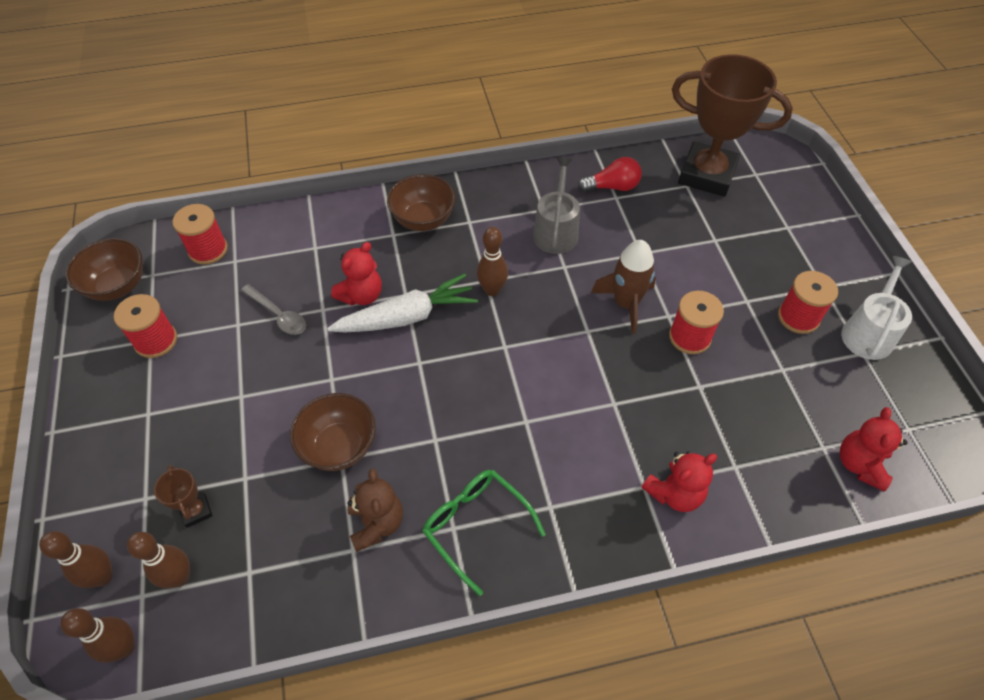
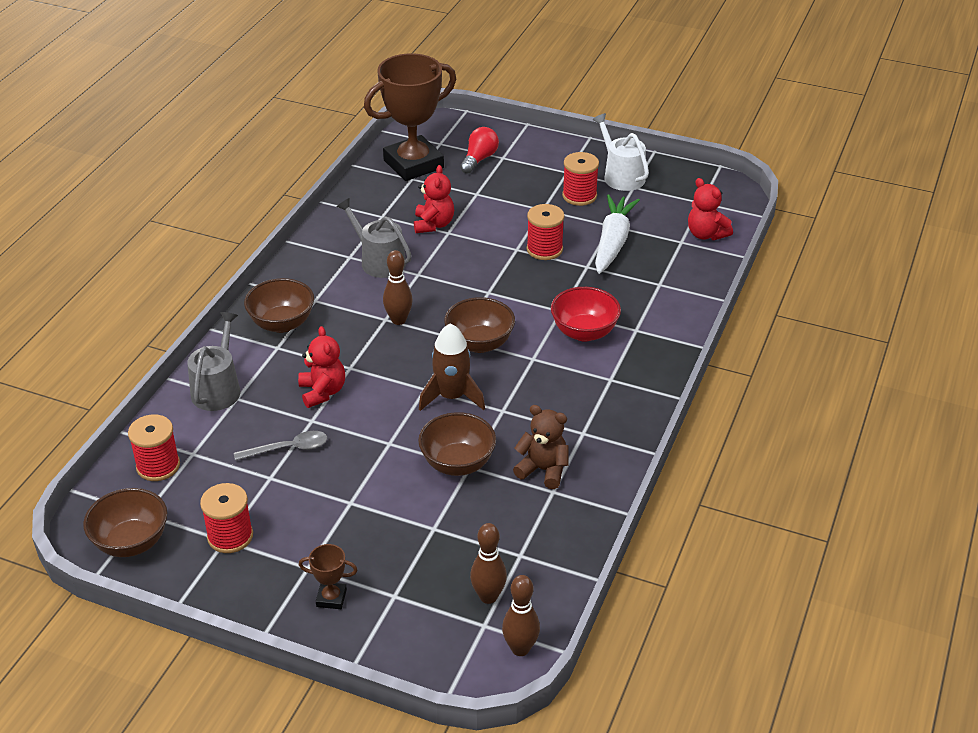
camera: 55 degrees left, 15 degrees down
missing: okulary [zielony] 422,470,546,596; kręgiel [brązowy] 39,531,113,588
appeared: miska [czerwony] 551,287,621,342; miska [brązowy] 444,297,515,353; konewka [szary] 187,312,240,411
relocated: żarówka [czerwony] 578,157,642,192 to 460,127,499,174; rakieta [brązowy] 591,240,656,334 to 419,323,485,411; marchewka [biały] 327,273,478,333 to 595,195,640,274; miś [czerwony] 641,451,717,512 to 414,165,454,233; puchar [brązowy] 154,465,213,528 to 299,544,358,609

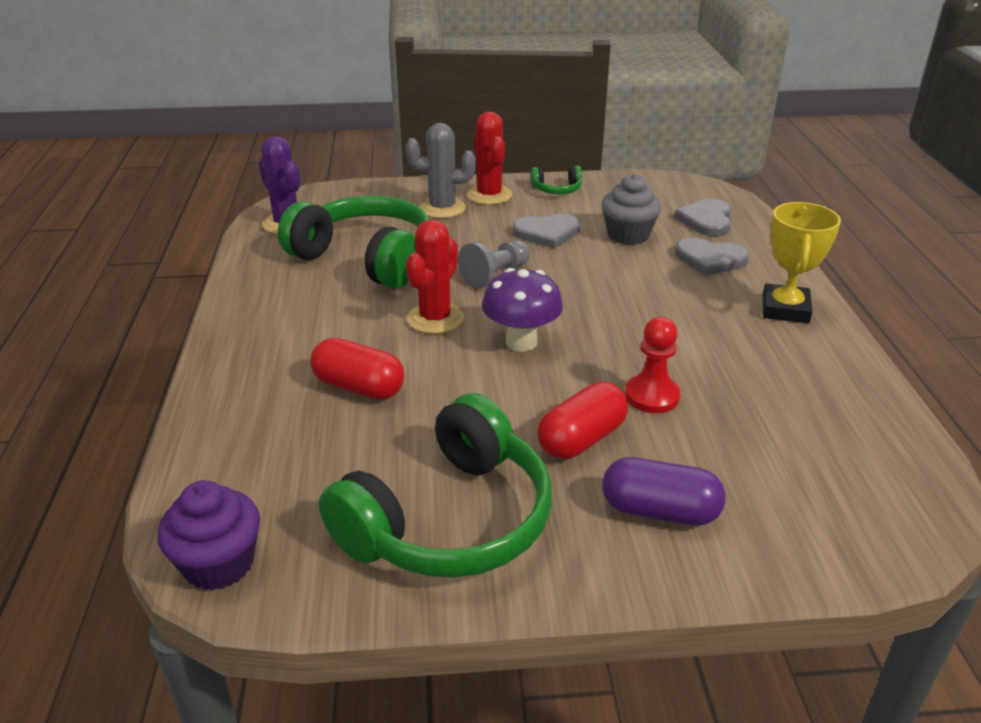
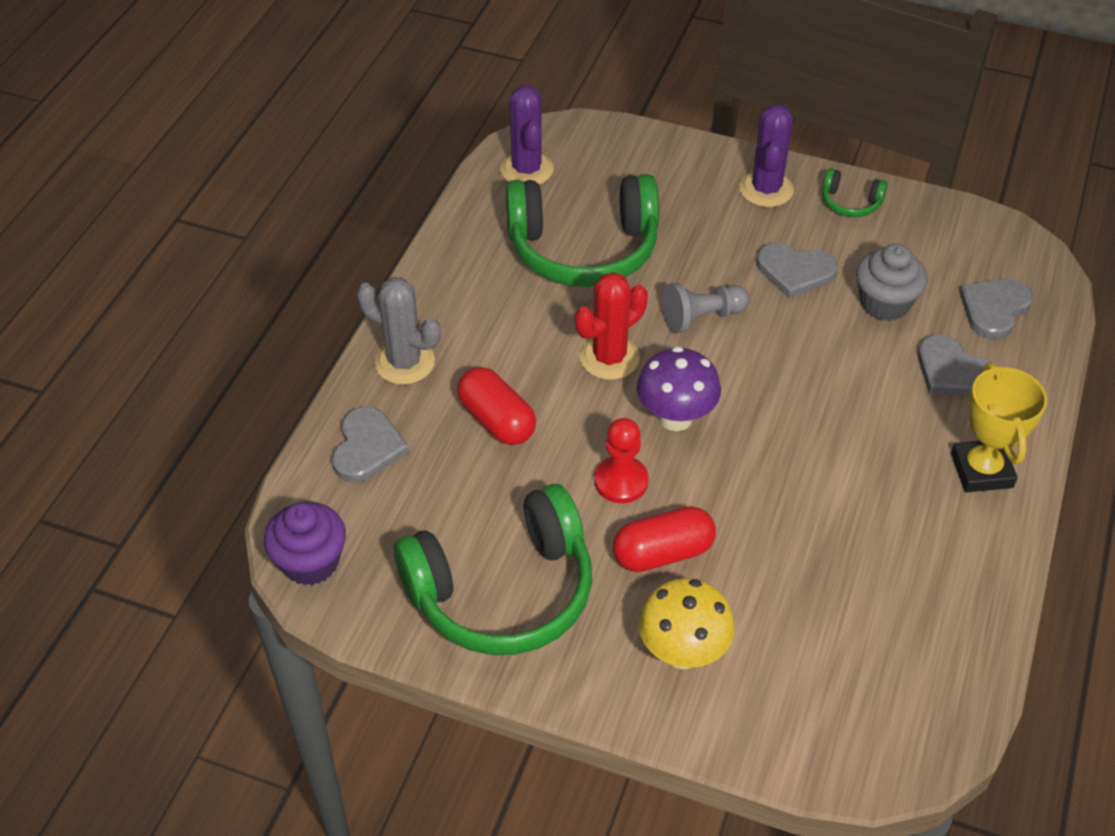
camera: 25 degrees right, 15 degrees up
appeared: serce [szary] 332,407,409,482
relocated: kaktus [szary] 405,123,476,218 to 357,277,441,385; pionek [czerwony] 625,317,680,413 to 594,418,649,503
exchanged: kapsułka [fioletowy] 602,457,725,525 to grzyb [żółty] 639,578,735,669
colour: kaktus [czerwony] 467,112,512,205 to kaktus [fioletowy] 739,104,794,207
spun: słuchawki [zielony] 278,196,430,289 = 506,174,659,287 120 degrees clockwise; puchar [żółty] 763,202,841,323 = 951,363,1047,492 45 degrees counterclockwise

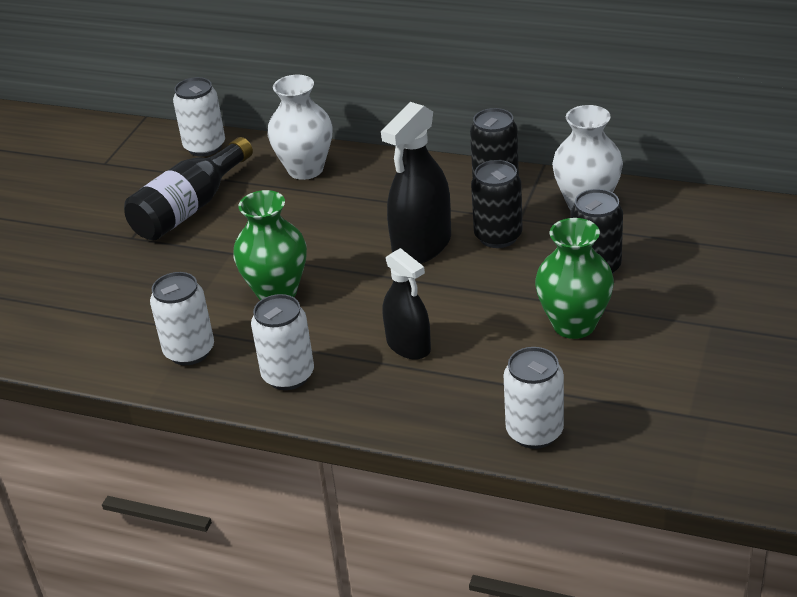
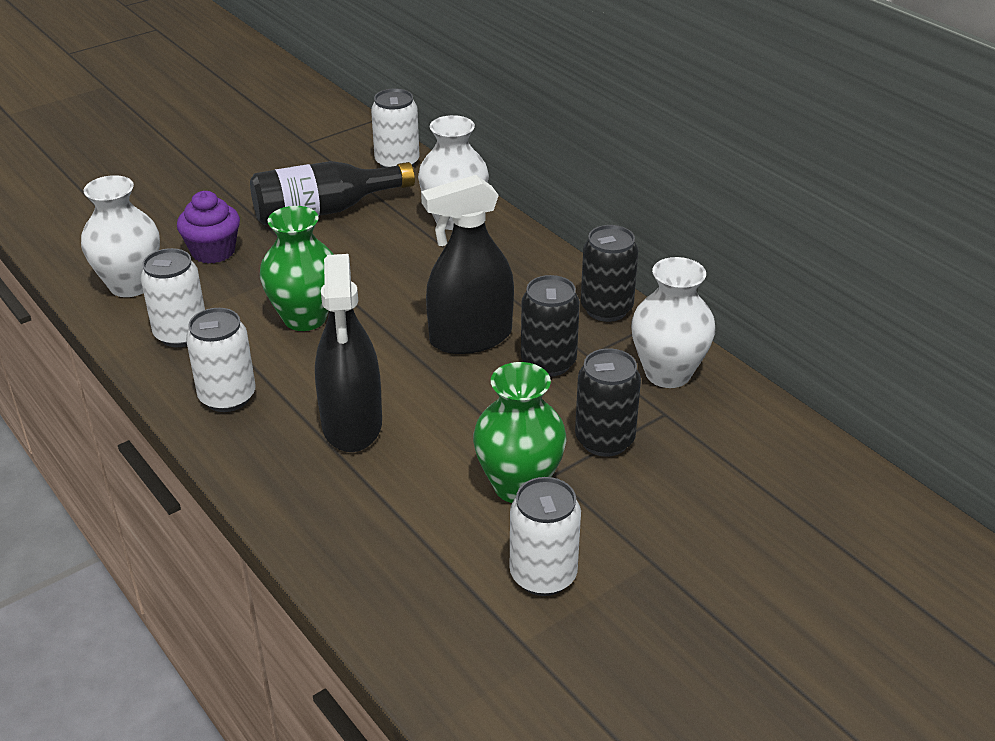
camera: 30 degrees right, 0 degrees up
appeared: wazon [biały] 81,175,160,297; muffinka [fioletowy] 177,191,240,264
relocated: puszka [biały] 503,347,564,449 to 510,477,581,596
size: spryskiwacz [czarny] 382,248,431,359 = 315,254,382,452 x1.51

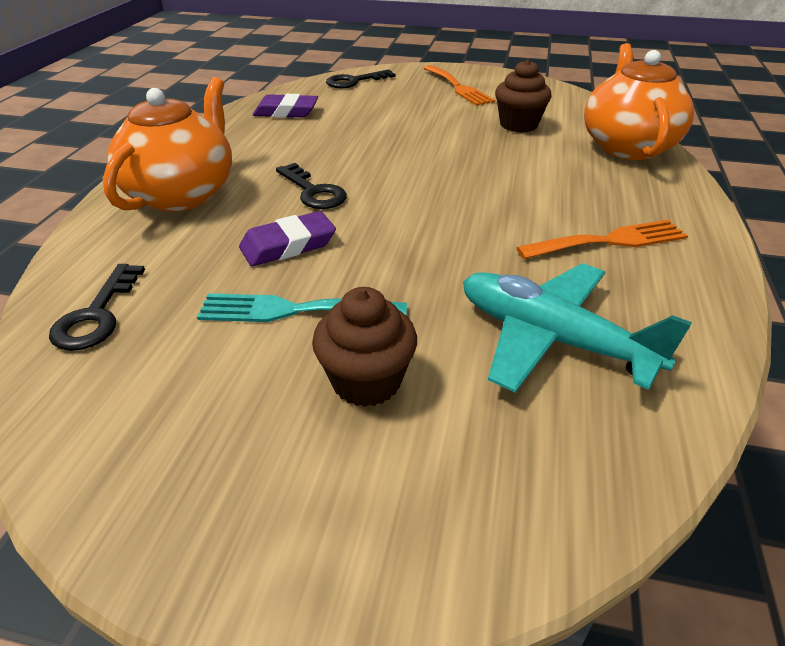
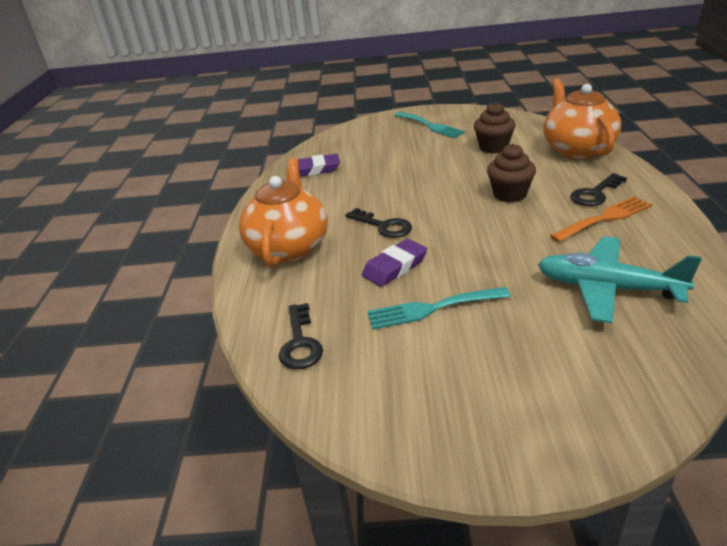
camera: 10 degrees left, 5 degrees down
relocated: klucz [czarny] 326,69,395,88 to 570,173,627,206; muffinka [brązowy] 312,287,417,407 to 487,144,536,202
colour: widelec [pomarańczowy] 423,65,495,106 to widelec [turkusowy] 395,112,465,138

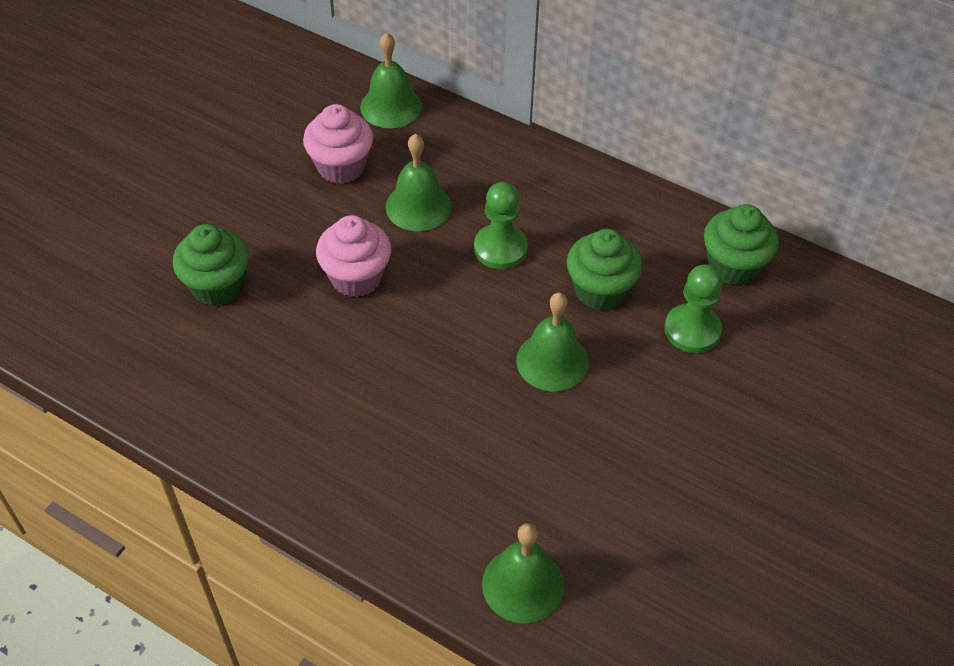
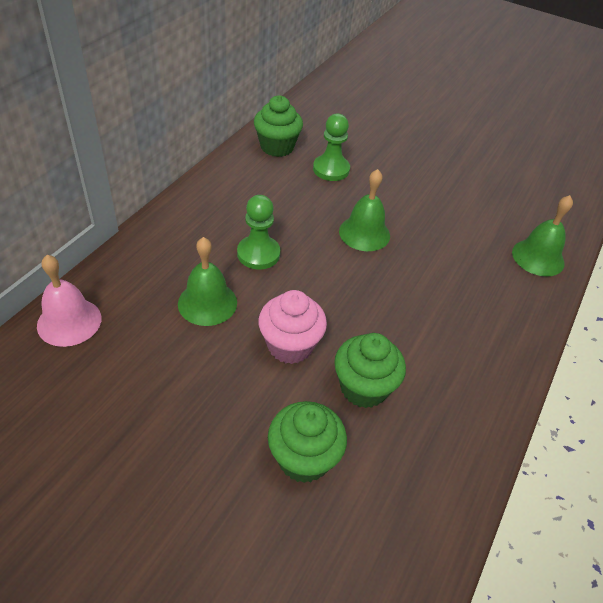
camera: 95 degrees left, 5 degrees down
missing: muffinka [różowy] 303,104,373,184
relocated: muffinka [zielony] 567,229,642,311 to 334,333,406,408
colour: dzwonek [zielony] 360,32,422,128 to dzwonek [różowy] 37,255,101,347

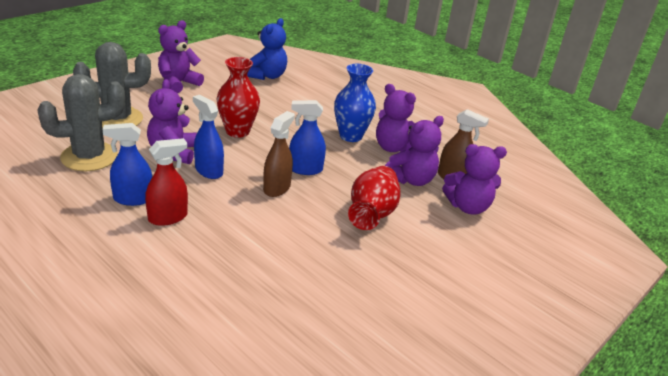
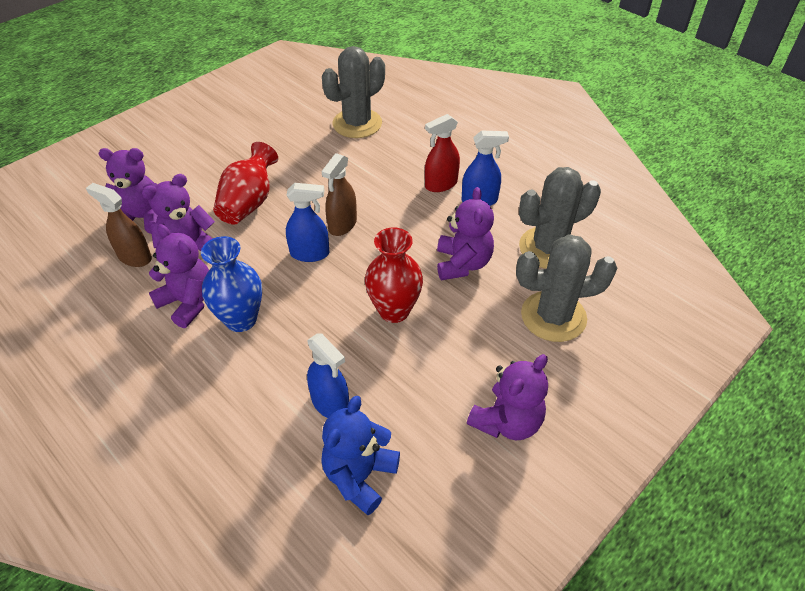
camera: 175 degrees left, 15 degrees up
appeared: kaktus [szary] 322,46,385,138
relocated: spryskiwacz [niebieski] 193,95,224,179 to 307,333,349,418

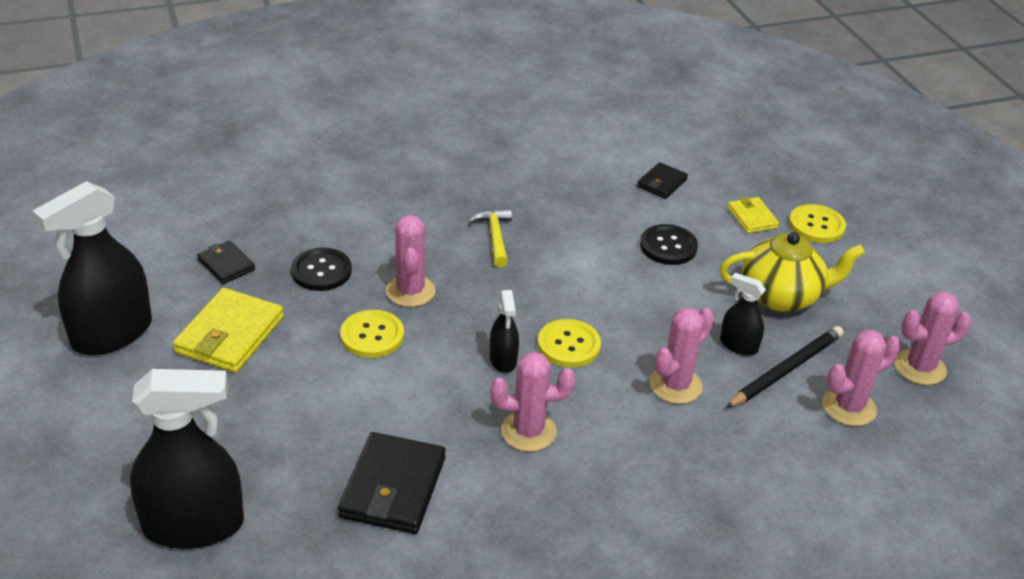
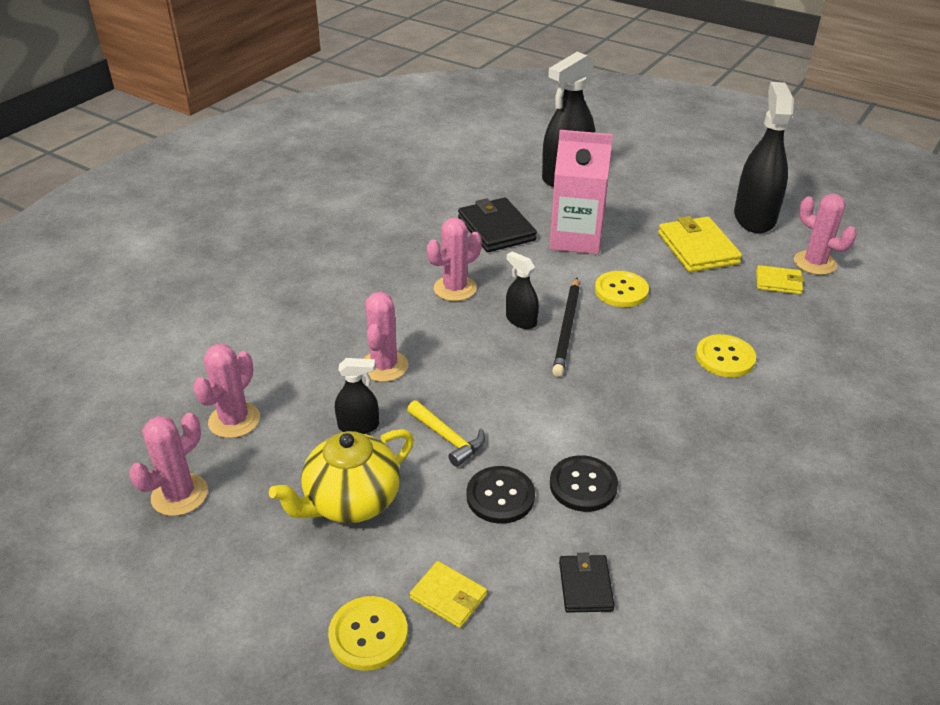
camera: 145 degrees right, 0 degrees up
appeared: karton mleka [różowy] 550,130,613,254
relocated: młotek [żółty] 469,208,512,267 to 407,400,485,467; kaktus [różowy] 386,215,436,307 to 794,194,857,275; guzik [czarny] 291,248,352,291 to 550,455,618,512; guzik [żółty] 538,319,601,367 to 696,334,756,377; ołówek [czarny] 726,326,843,408 to 552,278,580,377
colour: portfel [czarny] 197,241,255,284 to portfel [żółty] 756,265,804,294

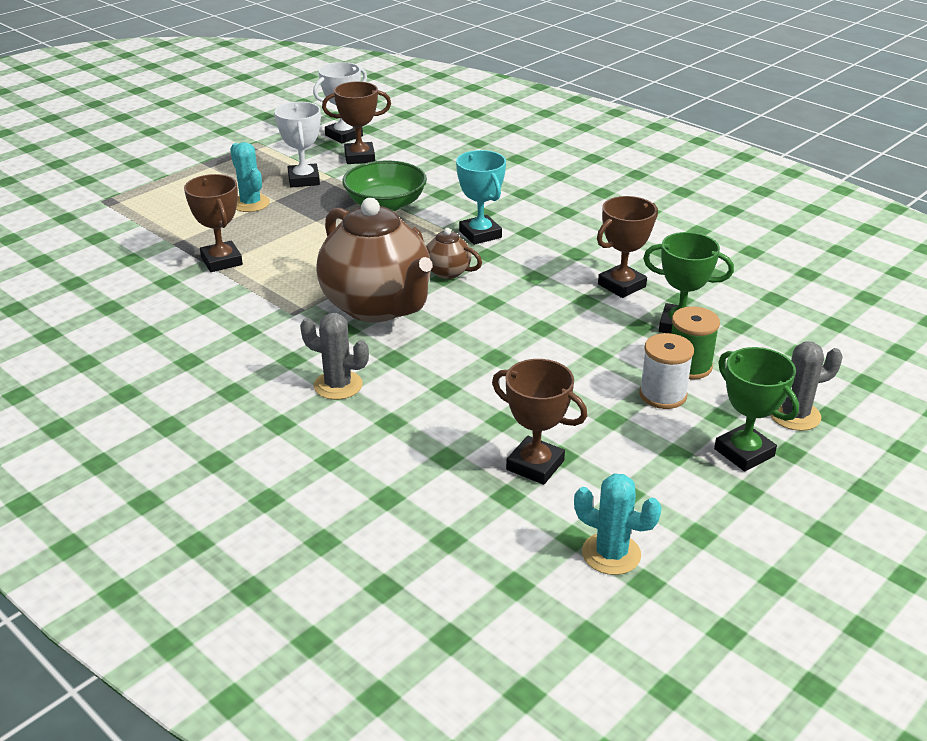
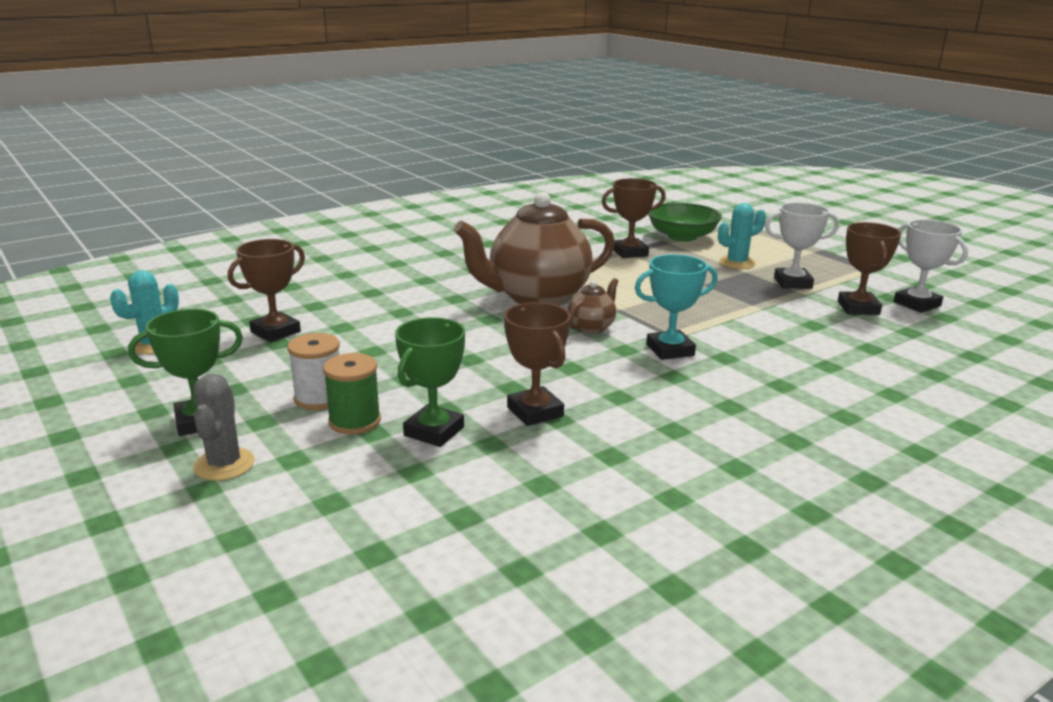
camera: 100 degrees right, 10 degrees down
missing: kaktus [szary] 300,313,369,400
relocated: miska [zielony] 342,160,427,211 to 648,203,722,242

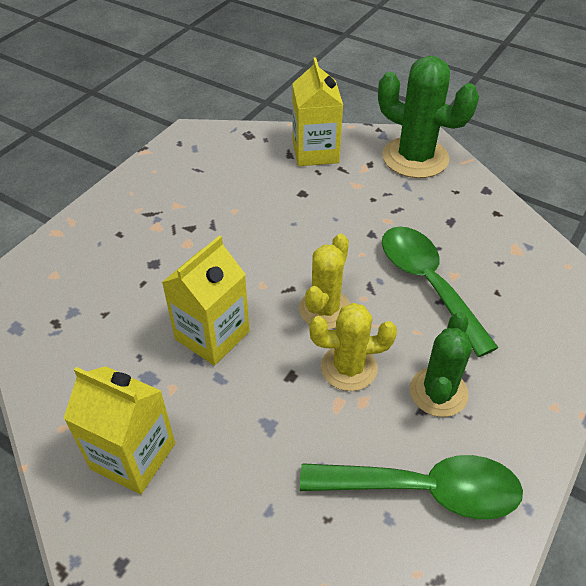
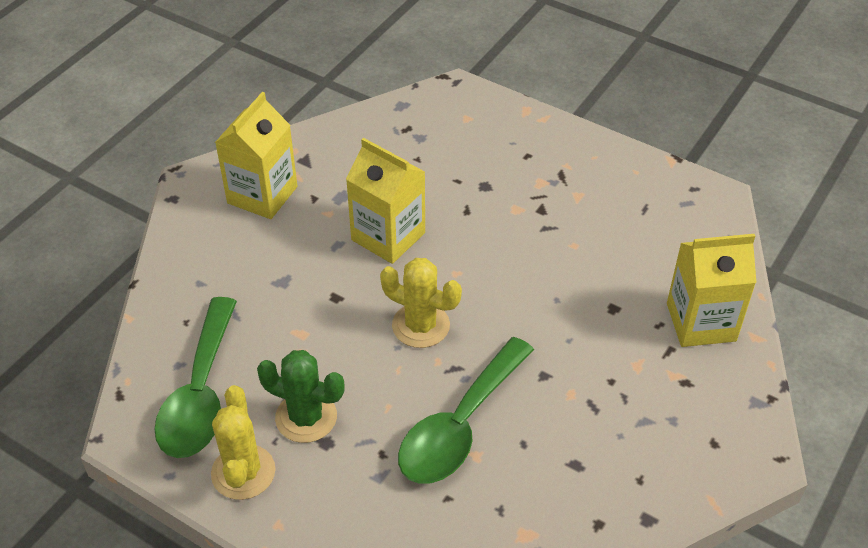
camera: 90 degrees right, 0 degrees up
missing: kaktus [zielony] 378,56,479,178
relocated: kaktus [żółty] 309,303,397,391 to 211,385,276,500
spun: łyżka [zielony] 382,226,499,357 = 398,337,534,484 150 degrees clockwise

